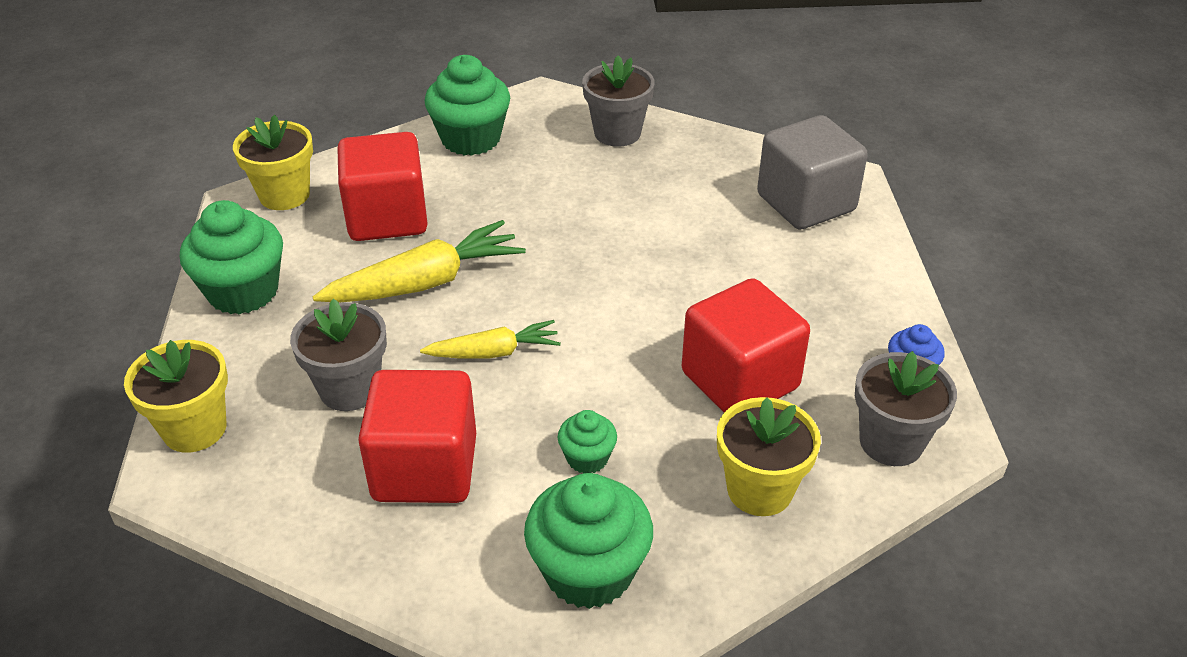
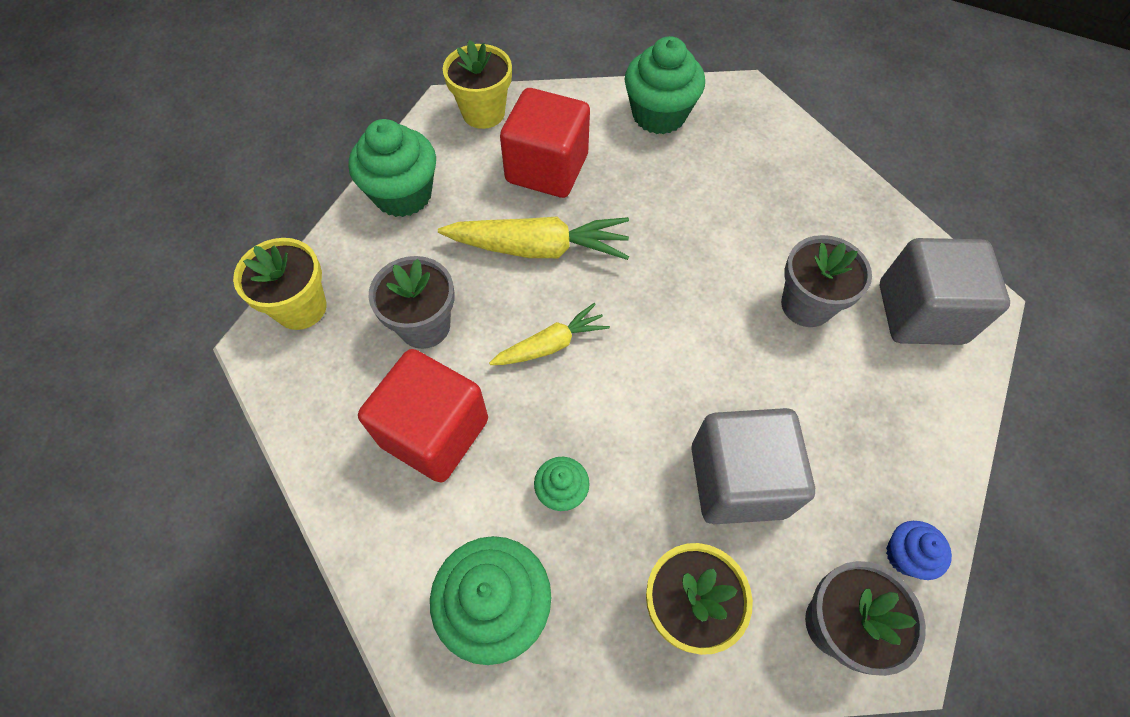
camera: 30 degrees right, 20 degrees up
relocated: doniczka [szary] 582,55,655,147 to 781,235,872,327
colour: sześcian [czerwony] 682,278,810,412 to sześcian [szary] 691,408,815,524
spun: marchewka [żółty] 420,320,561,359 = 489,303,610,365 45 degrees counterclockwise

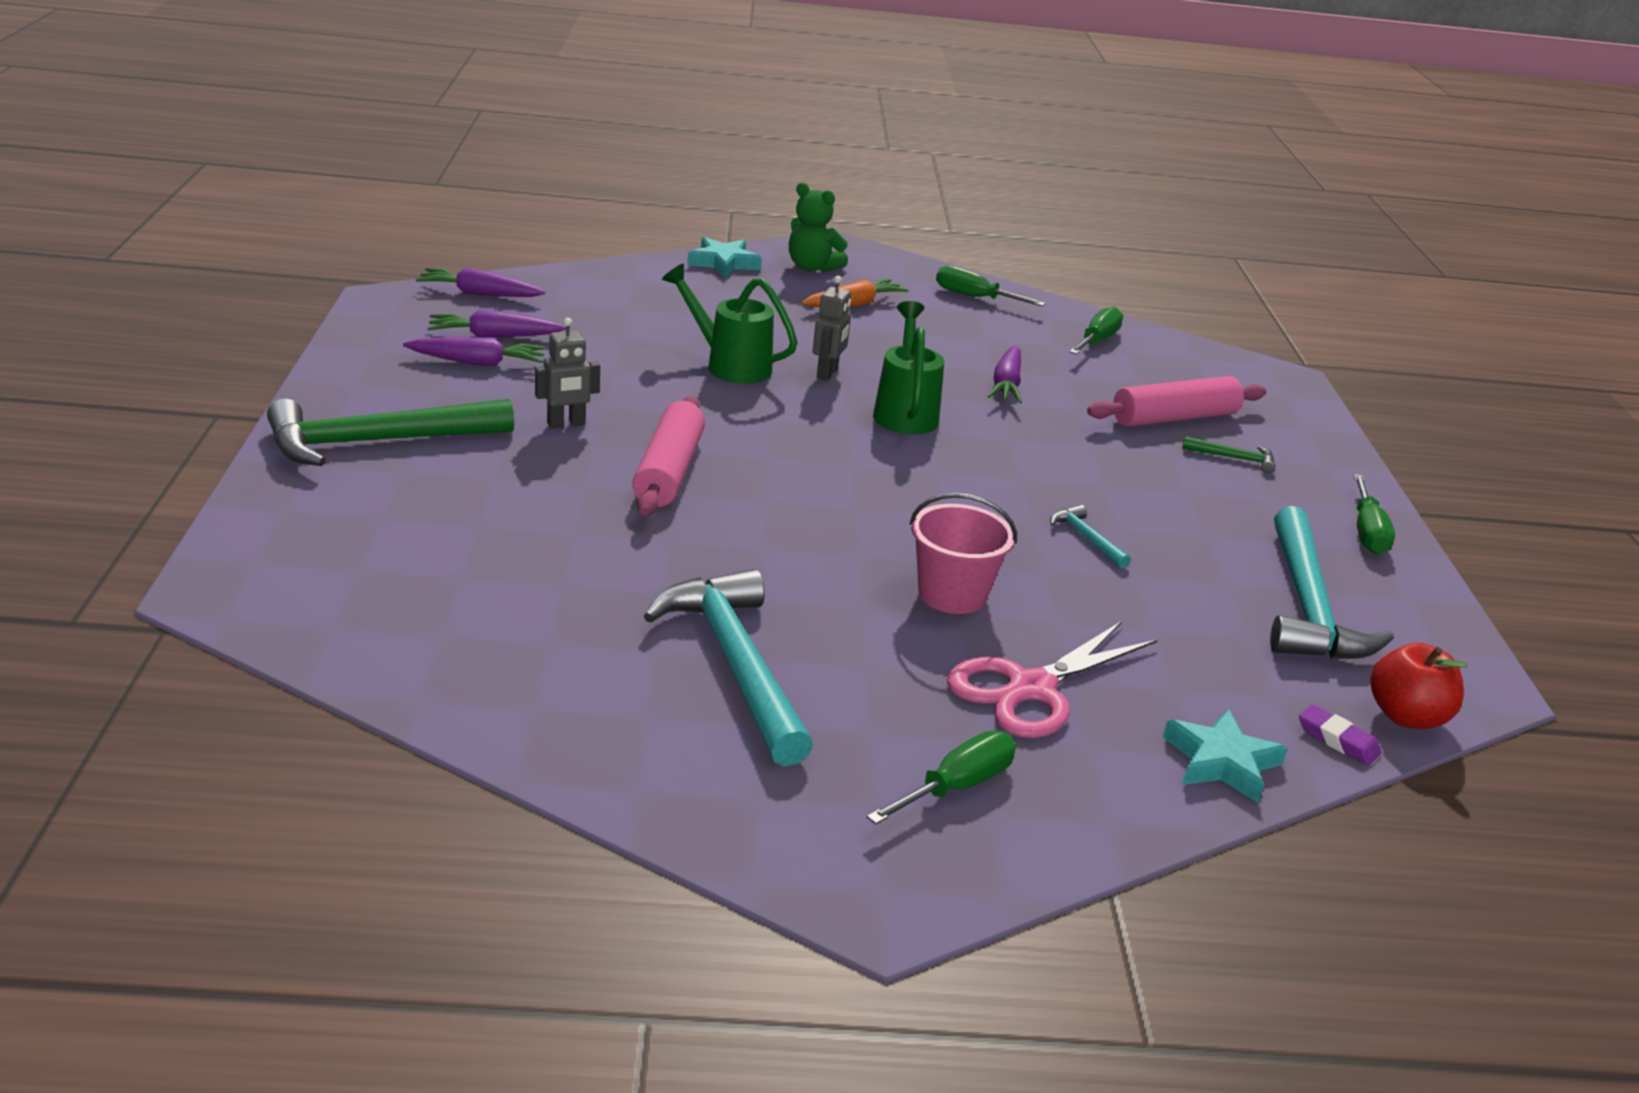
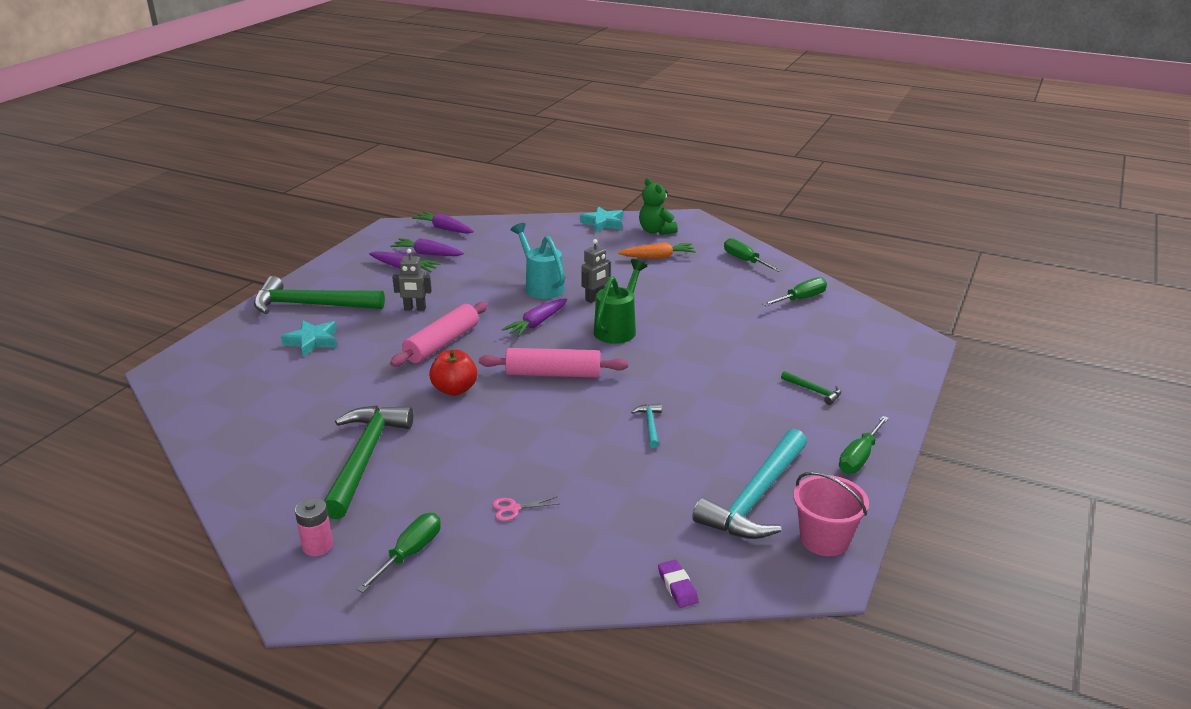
camera: 30 degrees right, 0 degrees up
appeared: bateria [różowy] 295,498,333,556
relocated: marchewka [fioletowy] 987,345,1022,403 to 502,298,567,337; wałek do ciasta [różowy] 1087,376,1266,427 to 479,348,628,378; wiadro [różowy] 909,493,1017,614 to 793,472,869,556; jabłko [czerwony] 1370,643,1468,729 to 429,350,477,396; gwiazda [turkusowy] 1163,709,1288,803 to 281,320,337,357
colour: konewka [zielony] 662,263,798,384 to konewka [turkusowy] 511,223,565,299; młotek [turkusowy] 644,569,813,766 to młotek [zielony] 324,405,413,519
spun: śrubokręt [zielony] 867,730,1016,825 = 357,513,441,593 45 degrees counterclockwise
size: nożyczki [różowy] 947,621,1157,738 = 492,497,559,521 x0.43

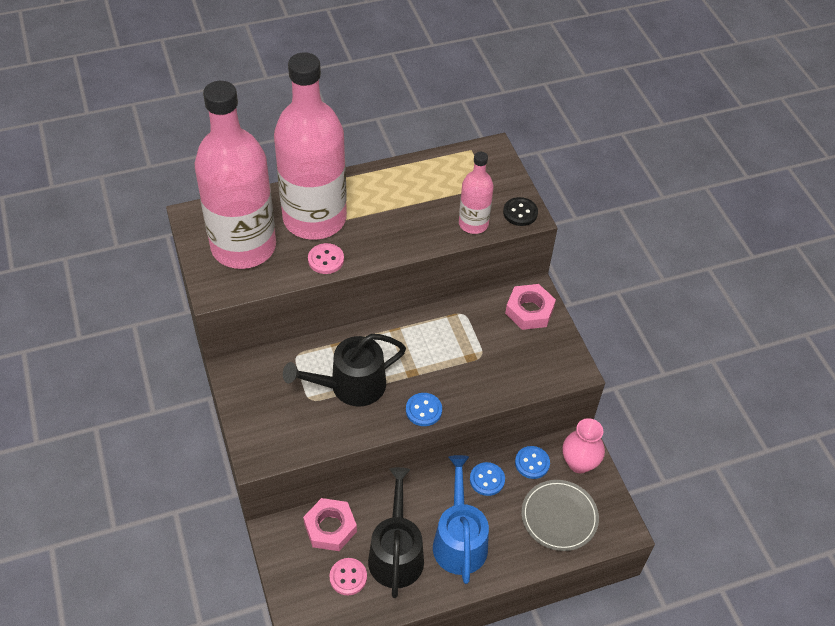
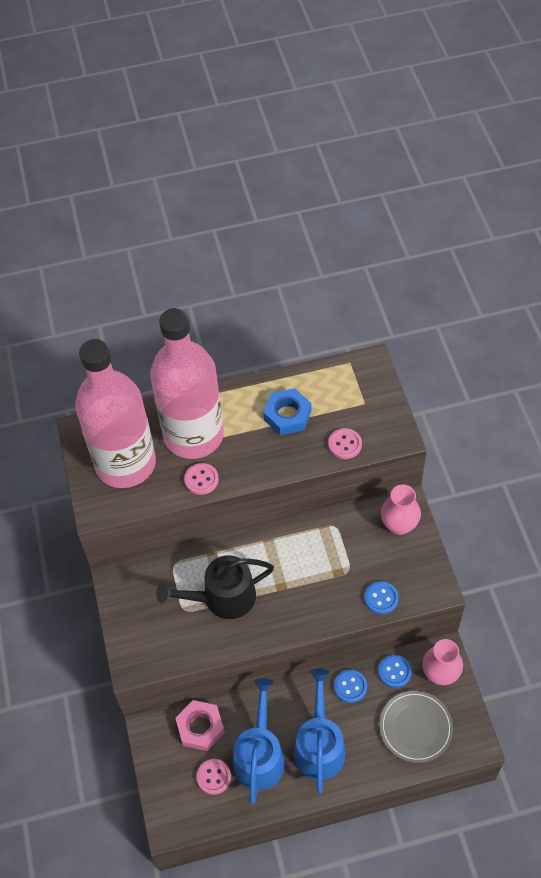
camera: 10 degrees right, 5 degrees up
missing: guzik [czarny] 503,197,538,226
appeared: nakrętka [niebieski] 263,388,311,435
relocated: guzik [niebieski] 406,393,442,426 to 364,581,399,614
exchanged: butelka [różowy] 459,152,494,234 to guzik [różowy] 328,428,362,459; nakrętka [różowy] 505,284,556,330 to wazon [różowy] 381,484,421,535
colour: konewka [czarny] 368,467,424,598 to konewka [niebieski] 233,678,285,804

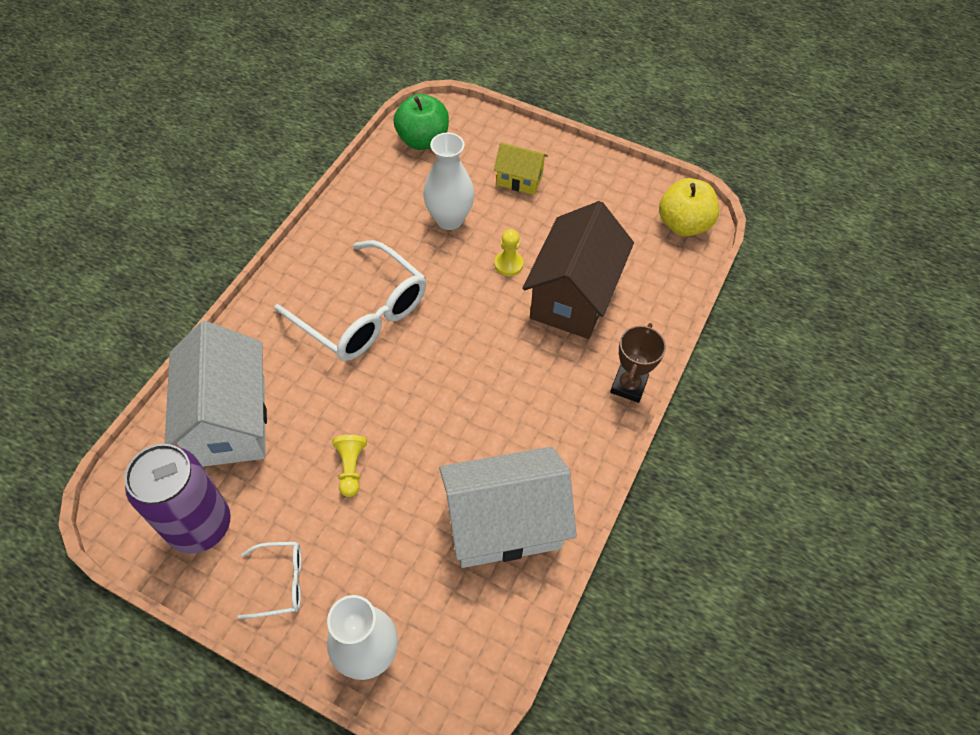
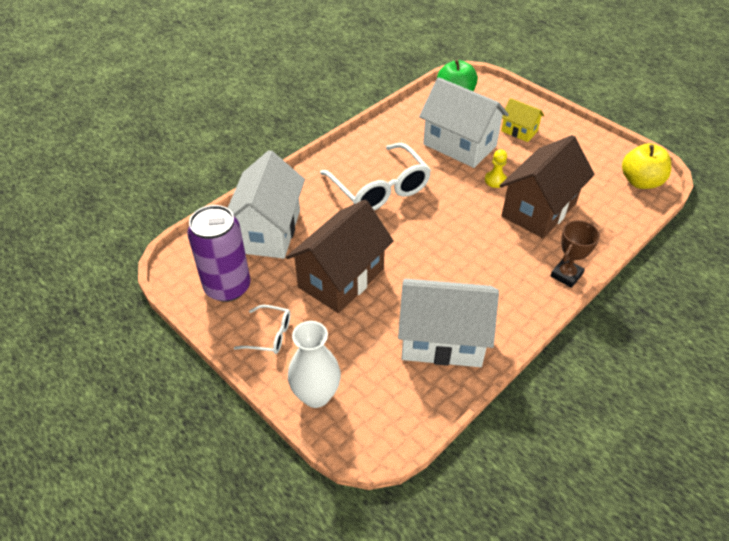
camera: 20 degrees right, 10 degrees down
exchanged: wazon [biały] 423,133,475,230 to domek [biały] 419,77,509,168; pionek [żółty] 332,435,367,497 to domek [brązowy] 286,200,394,313

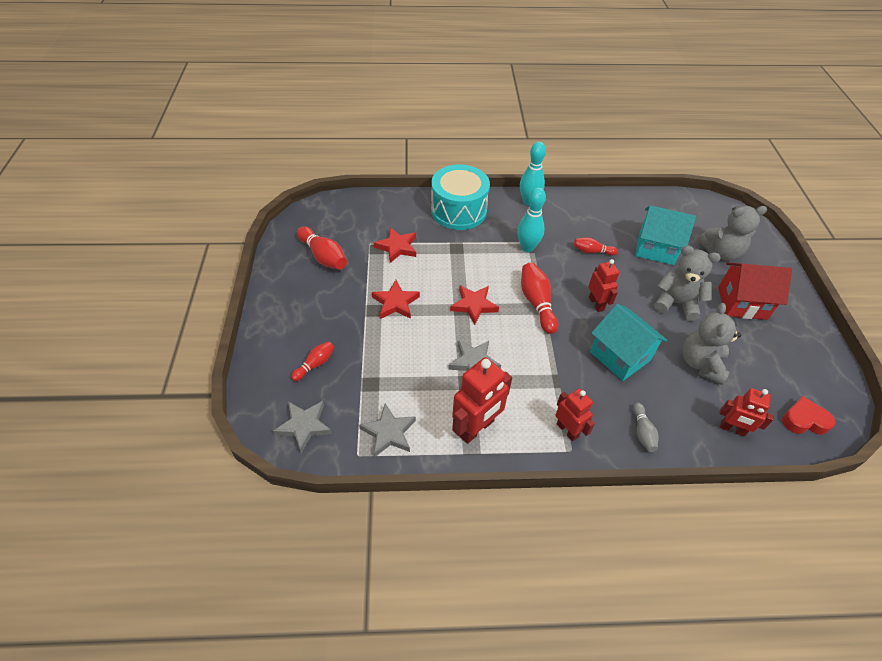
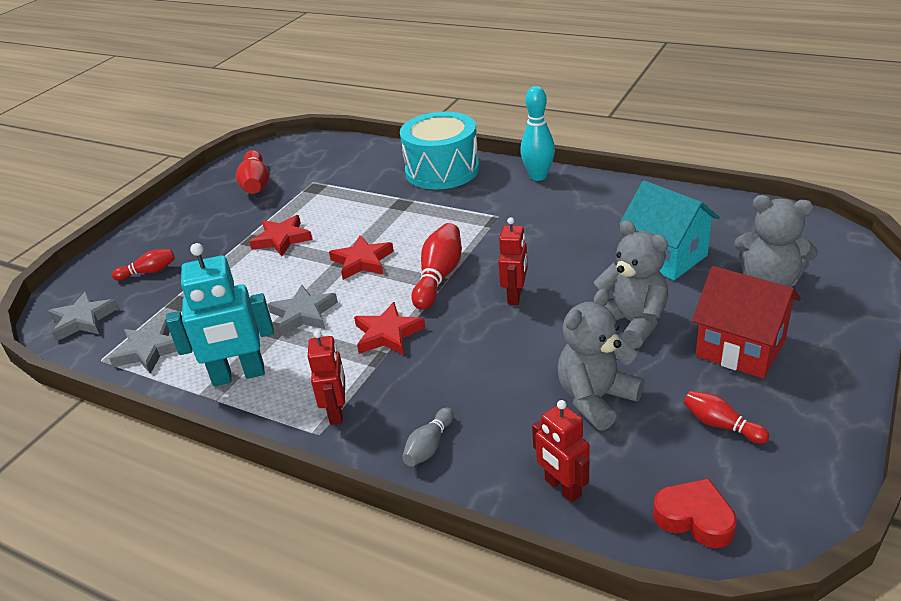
camera: 35 degrees right, 15 degrees down
missing: kręgiel [turkusowy] 517,187,546,252; domek [turkusowy] 590,304,668,381
relocated: gwiazda [czerwony] 374,227,416,263 to 354,302,425,355; kręgiel [czerwony] 574,237,618,256 to 684,391,769,444
colour: robot [czerwony] 452,357,512,444 to robot [turkusowy] 166,243,274,386

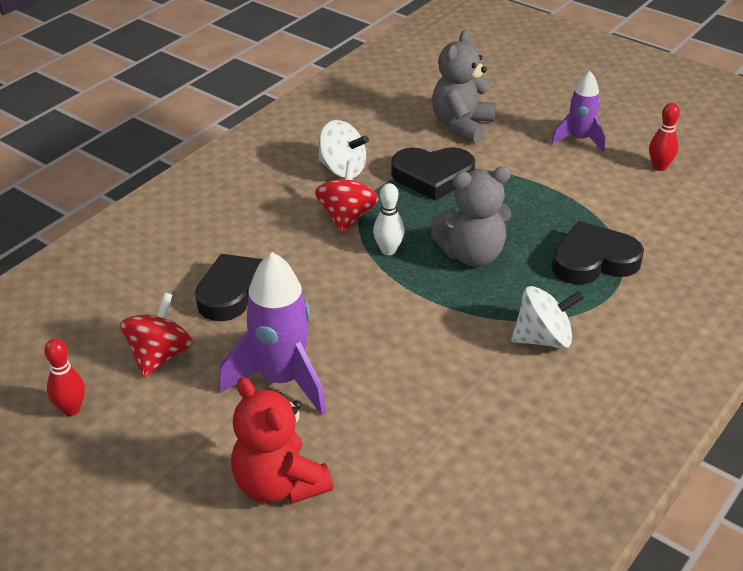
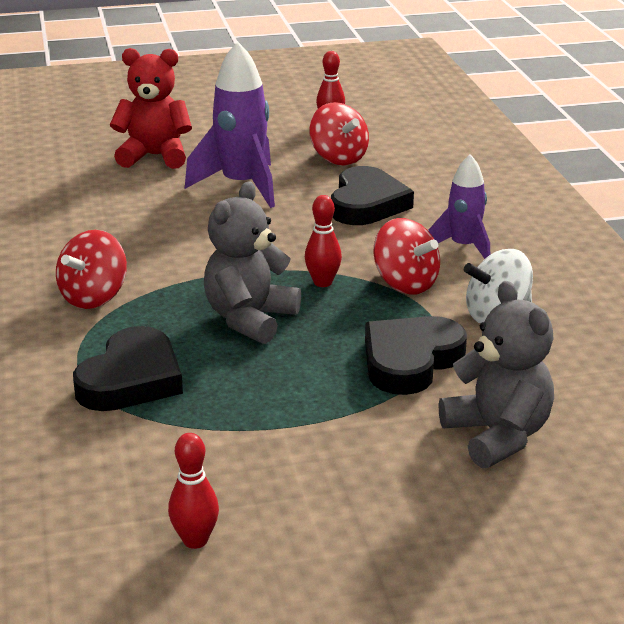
camera: 130 degrees right, 10 degrees down
relocated: rakieta [fioletowy] 551,71,605,152 to 428,154,490,259
colour: kręgiel [biały] 373,183,404,255 to kręgiel [czerwony] 305,195,342,287; bączek [biały] 511,286,584,349 to bączek [czerwony] 56,230,127,309

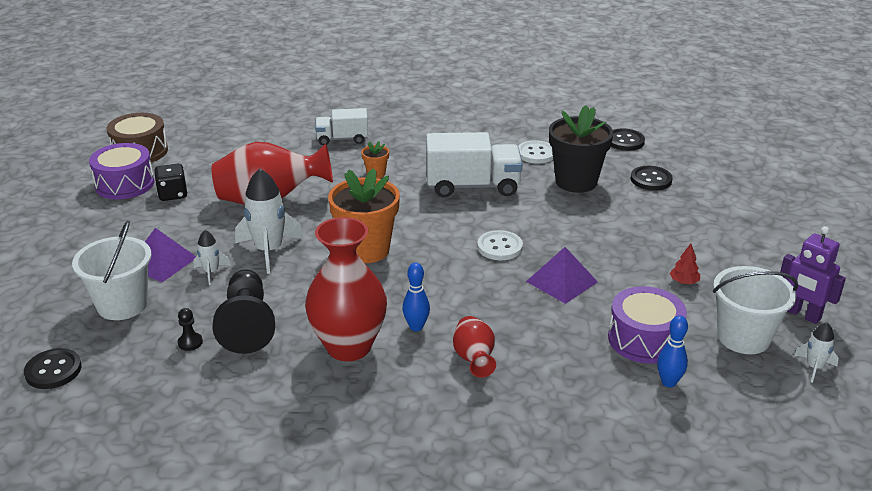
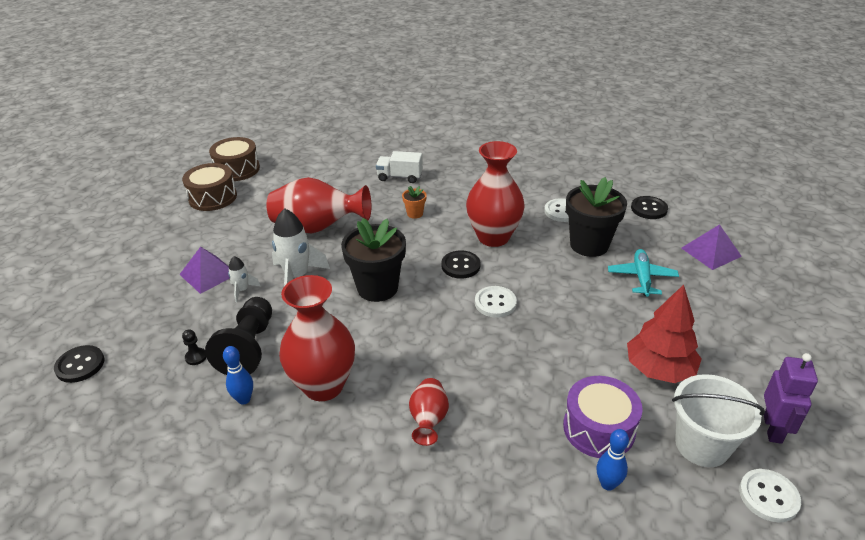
camera: 15 degrees right, 5 degrees up
missing: kostka do gry [czarny] 154,164,188,201; wiadro [biały] 72,221,152,320
appeared: samolot [turkusowy] 608,249,679,297
relocated: guzik [czarny] 631,166,673,191 to 441,250,481,279; piramida [fioletowy] 526,247,598,304 to 681,224,742,270; kręgiel [niebieski] 402,263,430,331 to 223,346,253,405
exchanged: ciężarówka [biały] 426,132,522,198 to wazon [czerwony] 466,141,525,247; rakieta [biały] 794,322,839,383 to guzik [biały] 739,469,801,522
colour: bęben [fioletowy] 89,143,154,200 to bęben [brązowy] 182,163,237,211; doniczka [pomarańczowy] 328,168,400,263 to doniczka [czarny] 341,218,406,302
spun: robot [fioletowy] 780,226,846,324 = 764,353,818,444 135 degrees counterclockwise
size: drzewko [czerwony] 670,244,700,284 = 627,285,702,383 x2.41

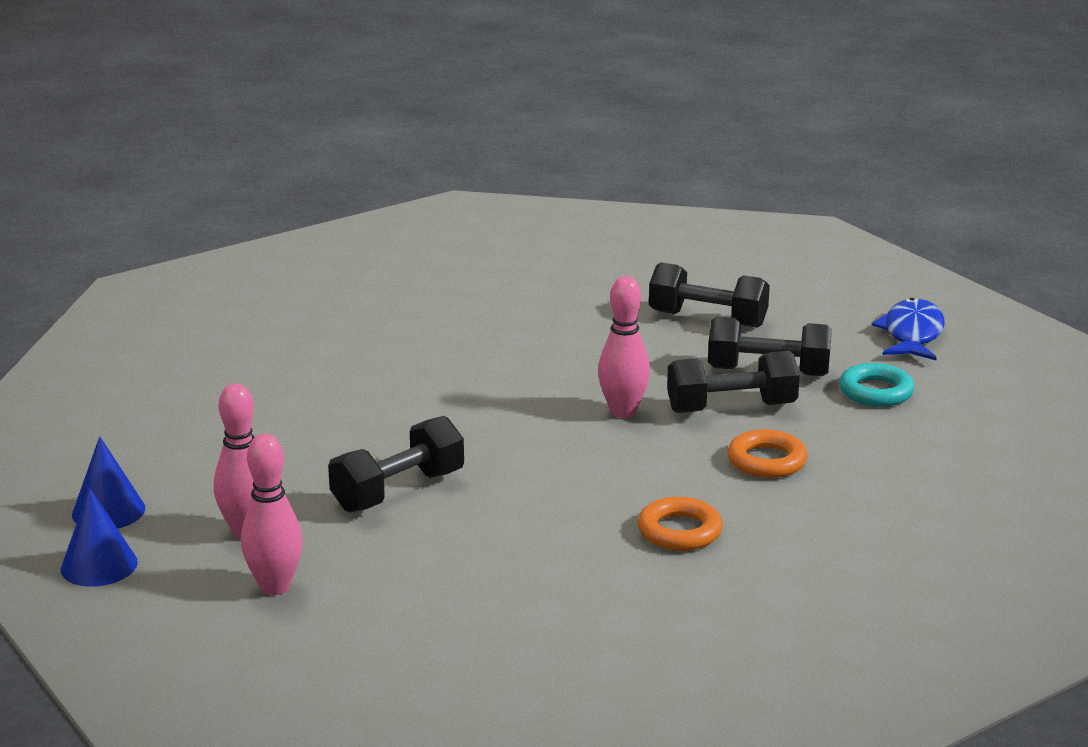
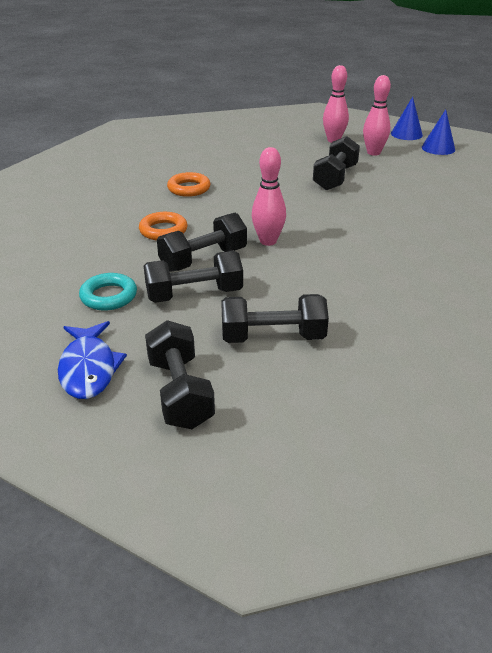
camera: 155 degrees right, 10 degrees up
appeared: hantel [czarny] 145,320,215,429

